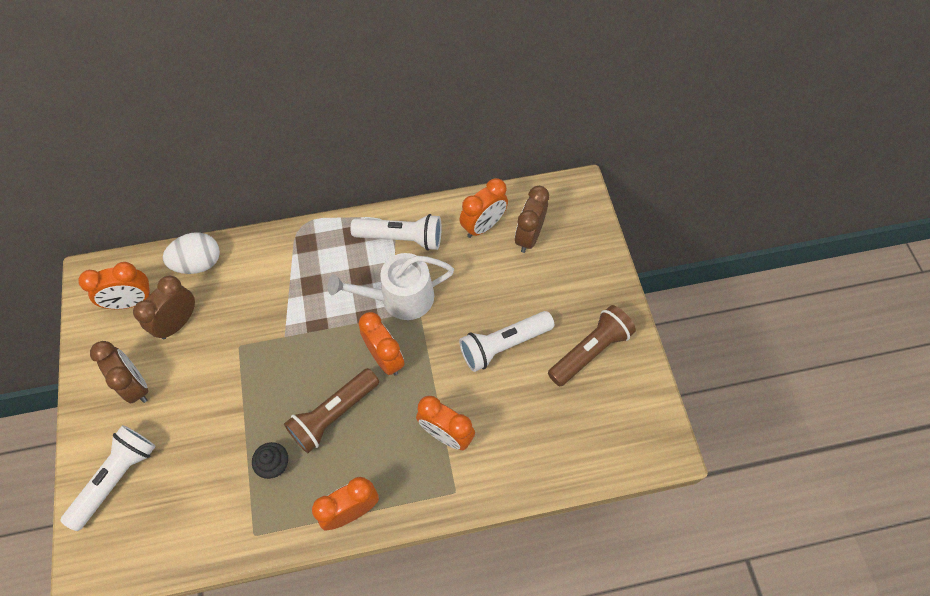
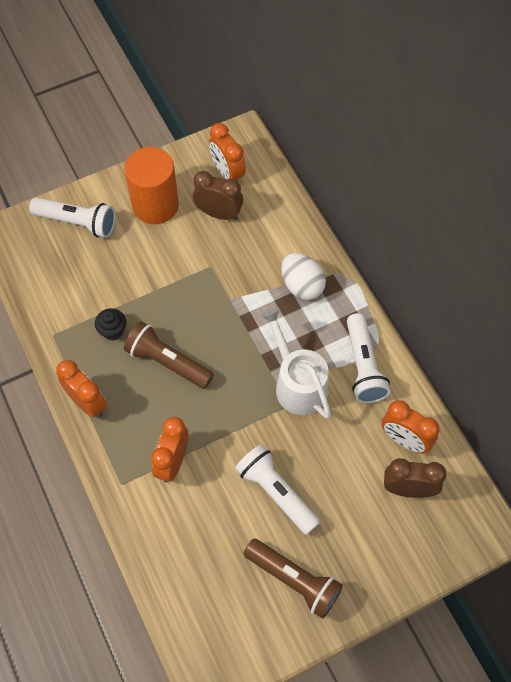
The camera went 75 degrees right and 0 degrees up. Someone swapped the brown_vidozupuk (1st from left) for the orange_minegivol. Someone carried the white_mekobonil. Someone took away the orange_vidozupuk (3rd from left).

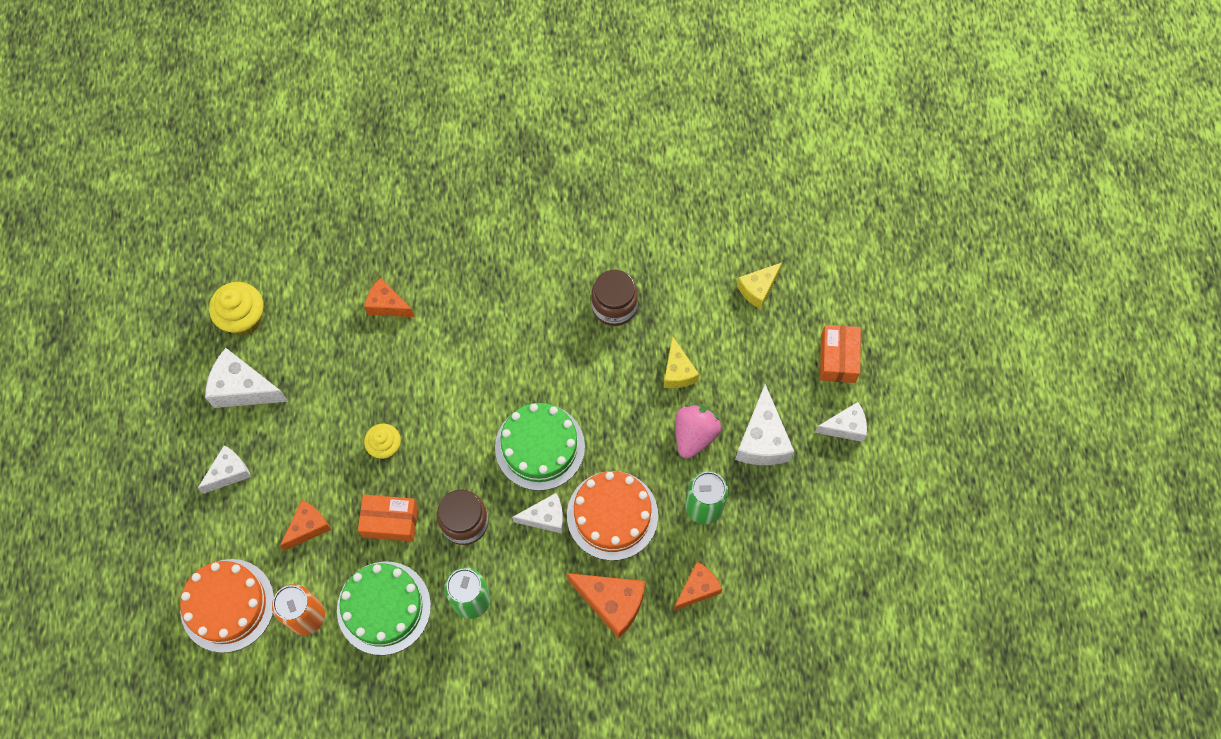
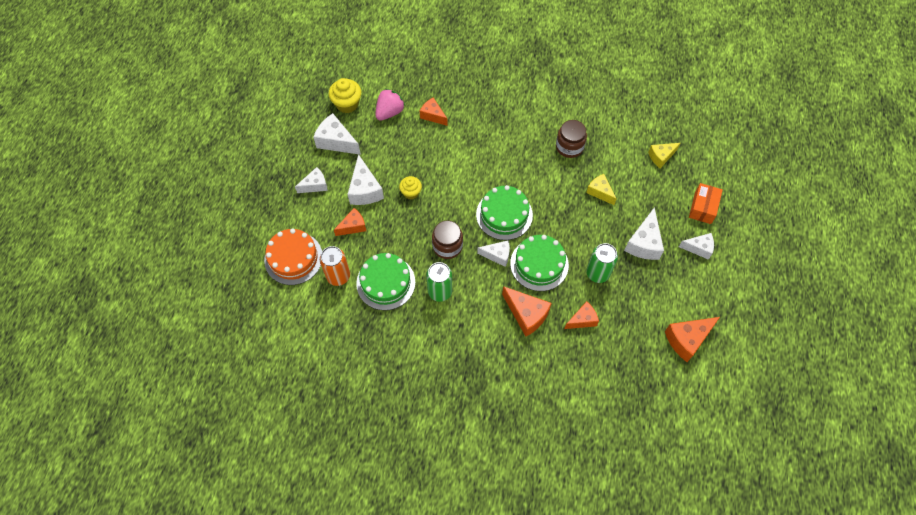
The camera went 15 degrees right and 5 degrees down. Someone put down the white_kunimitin (3rd from left). Someone carried the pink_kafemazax. Someone repainted the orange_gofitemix (2nd from left), which became the green_gofitemix (3rd from left). Someone rotated the yellow_kunimitin (1st from left) by 135 degrees clockwise. Someone put down the orange_kunimitin (5th from left). Someone took away the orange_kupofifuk (1st from left).

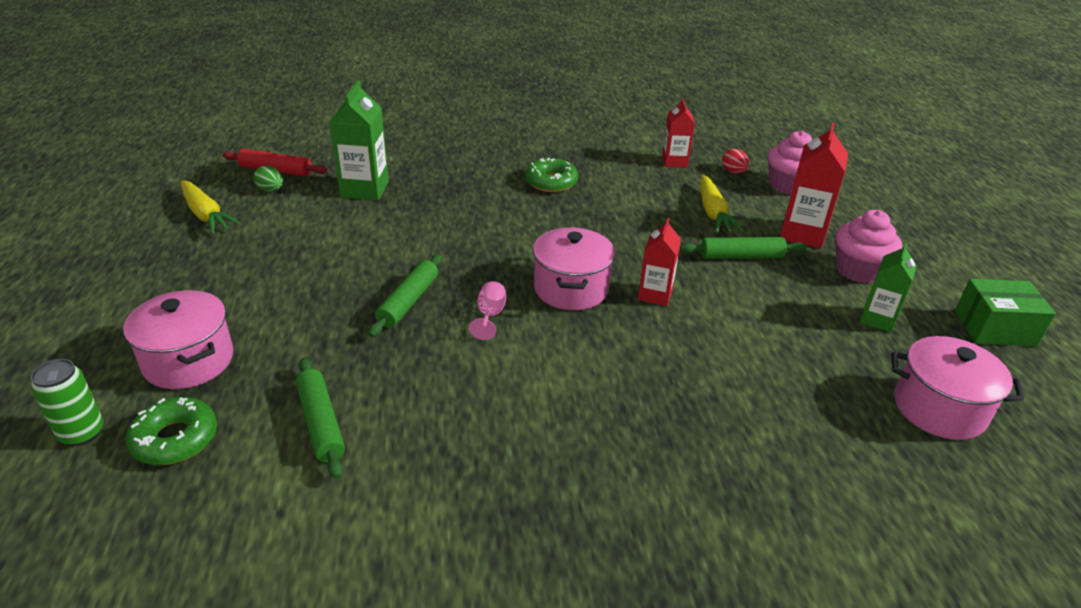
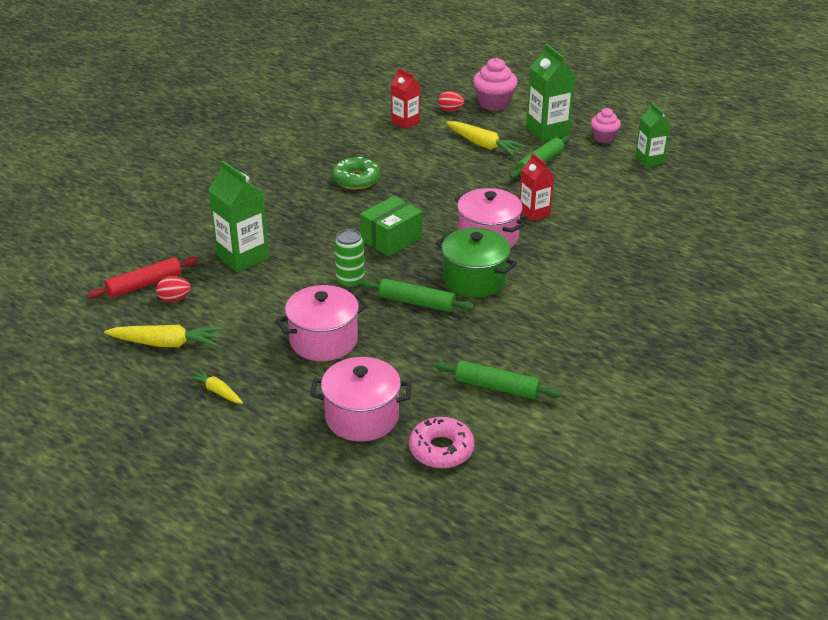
The camera went 45 degrees left and 0 degrees up. Someone repainted the green_mekobonil, which became the red_mekobonil (1st from left). Someone put down the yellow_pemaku (2nd from left). Someone carried the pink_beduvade (3rd from left in the first image). Someone carried the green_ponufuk. Someone carried the green_kupofifuk. Someone rotated the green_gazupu (2nd from left in the first image) by 45 degrees counterclockwise. Someone repainted the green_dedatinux (1st from left), which became the pink_dedatinux. Someone swapped the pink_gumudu for the green_beduvade. Someone repainted the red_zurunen (3rd from left), which became the green_zurunen (2nd from left). Someone scaled the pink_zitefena (2nd from left) by 0.64.

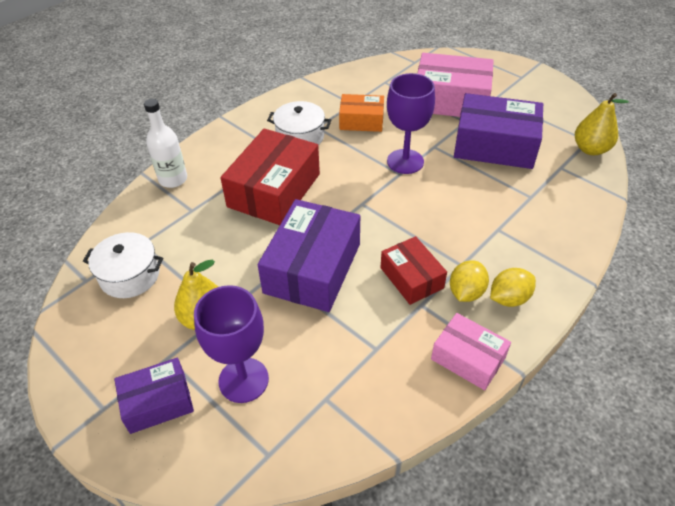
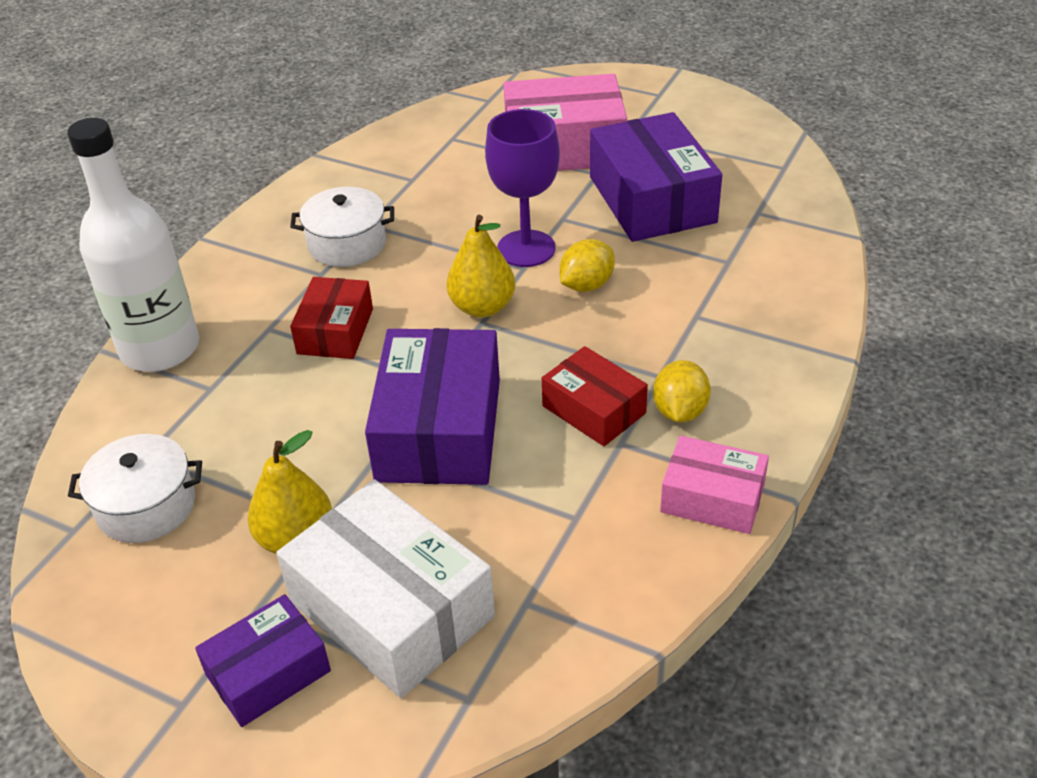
The camera went 15 degrees left and 5 degrees down. Someone scaled the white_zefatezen by 1.65. Someone swapped the purple_gumudu (1st from left) for the white_kupofifuk. Someone scaled the red_kupofifuk (1st from left) by 0.58. Someone carried the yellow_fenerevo (2nd from left). Someone carried the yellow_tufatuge (2nd from left in the first image). Someone rotated the purple_kupofifuk (3rd from left) by 75 degrees clockwise. Someone took away the orange_kupofifuk.

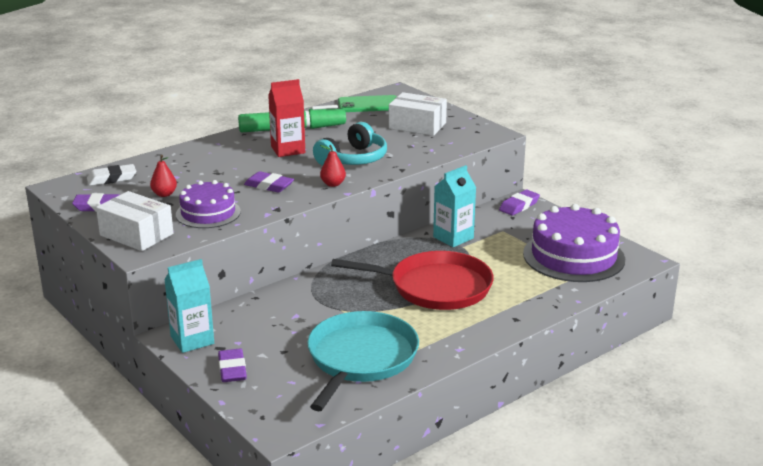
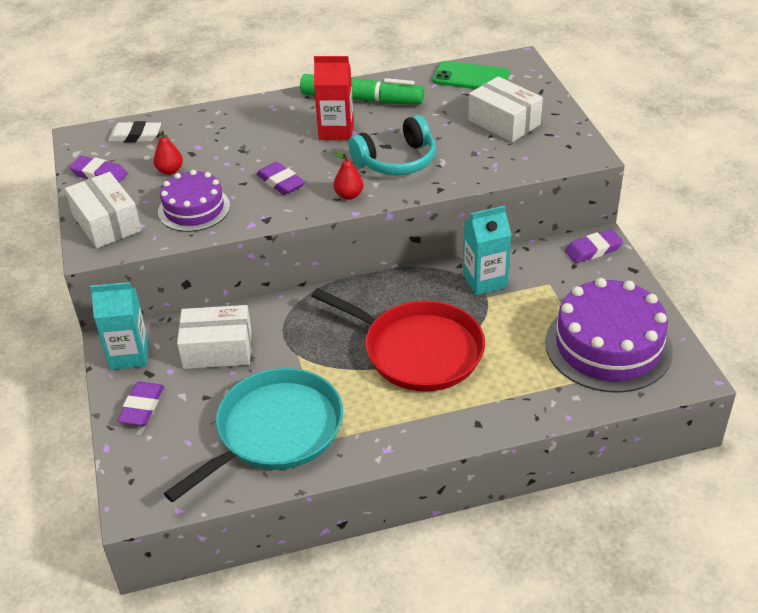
The camera went 25 degrees right and 15 degrees up. Someone put down the white_kupofifuk (2nd from left).

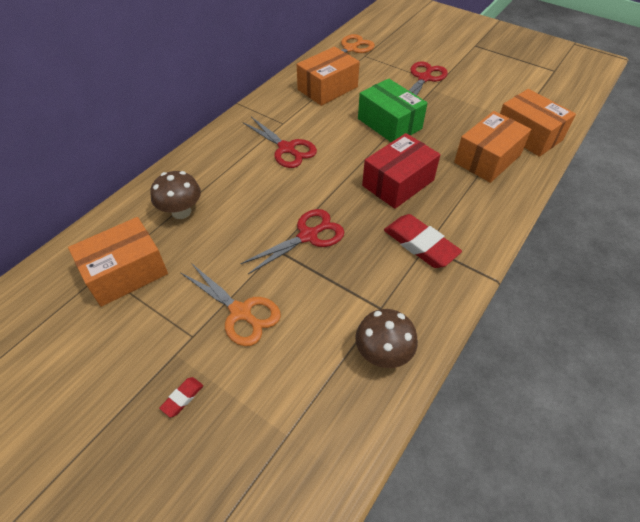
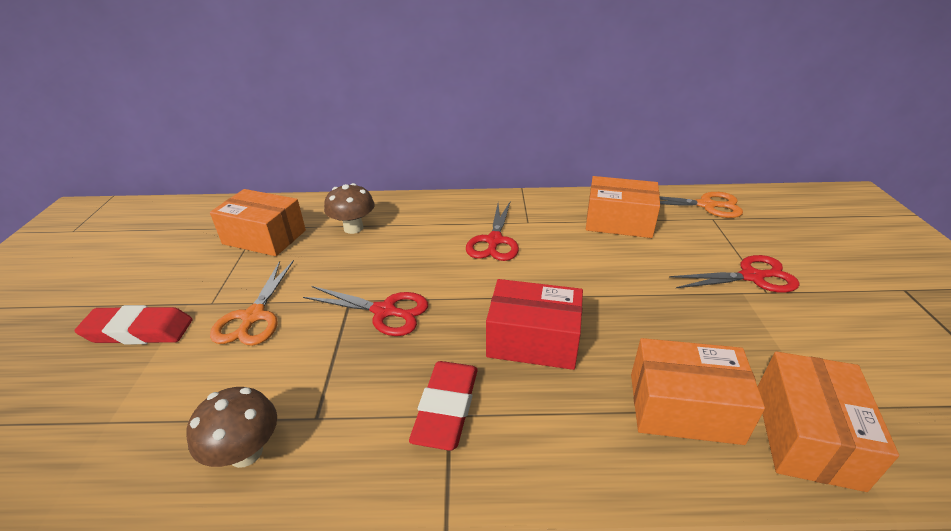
The camera went 55 degrees right and 15 degrees down. Someone scaled the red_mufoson (1st from left) by 2.17. Someone took away the green_kupofifuk.

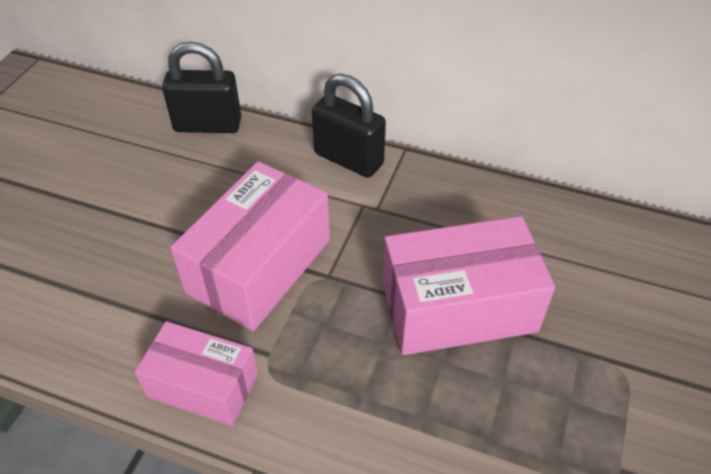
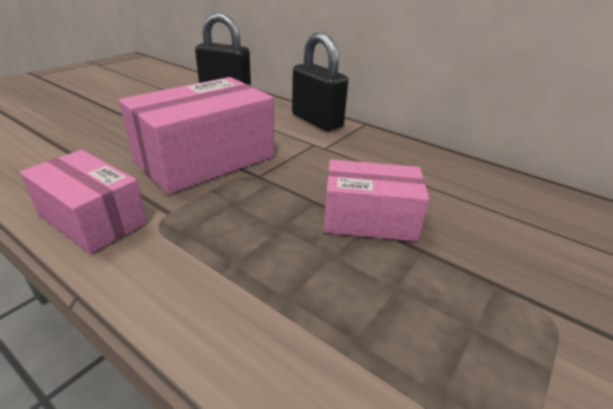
The camera went 15 degrees right and 15 degrees down. Someone scaled the pink_kupofifuk (3rd from left) by 0.63.

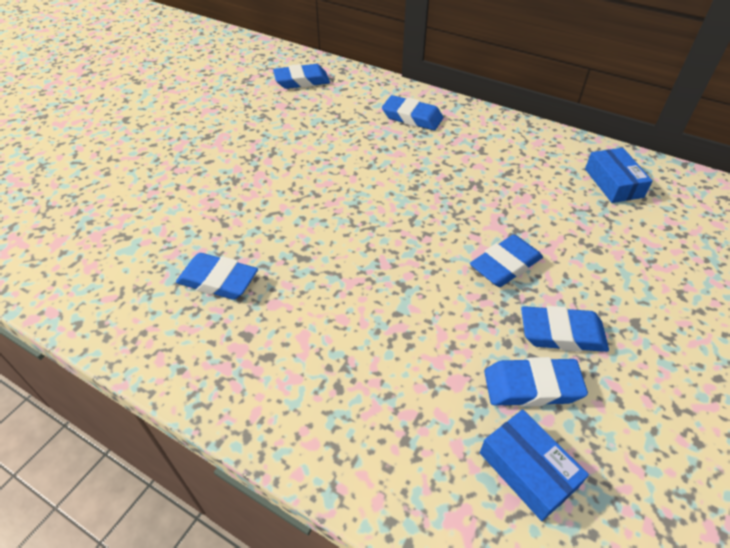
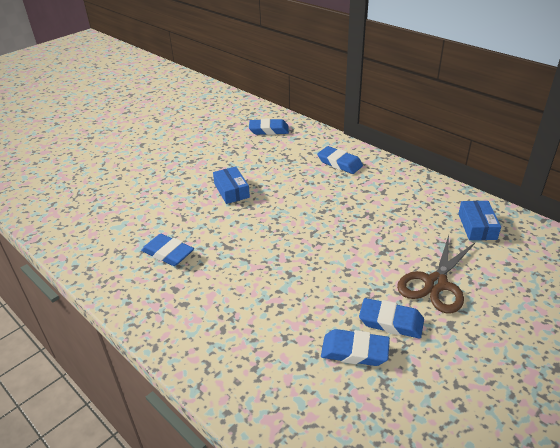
The camera went 15 degrees right and 10 degrees down. Someone carried the blue_kupofifuk (1st from left). Someone put down the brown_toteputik. Someone took away the blue_mufoson (4th from left).

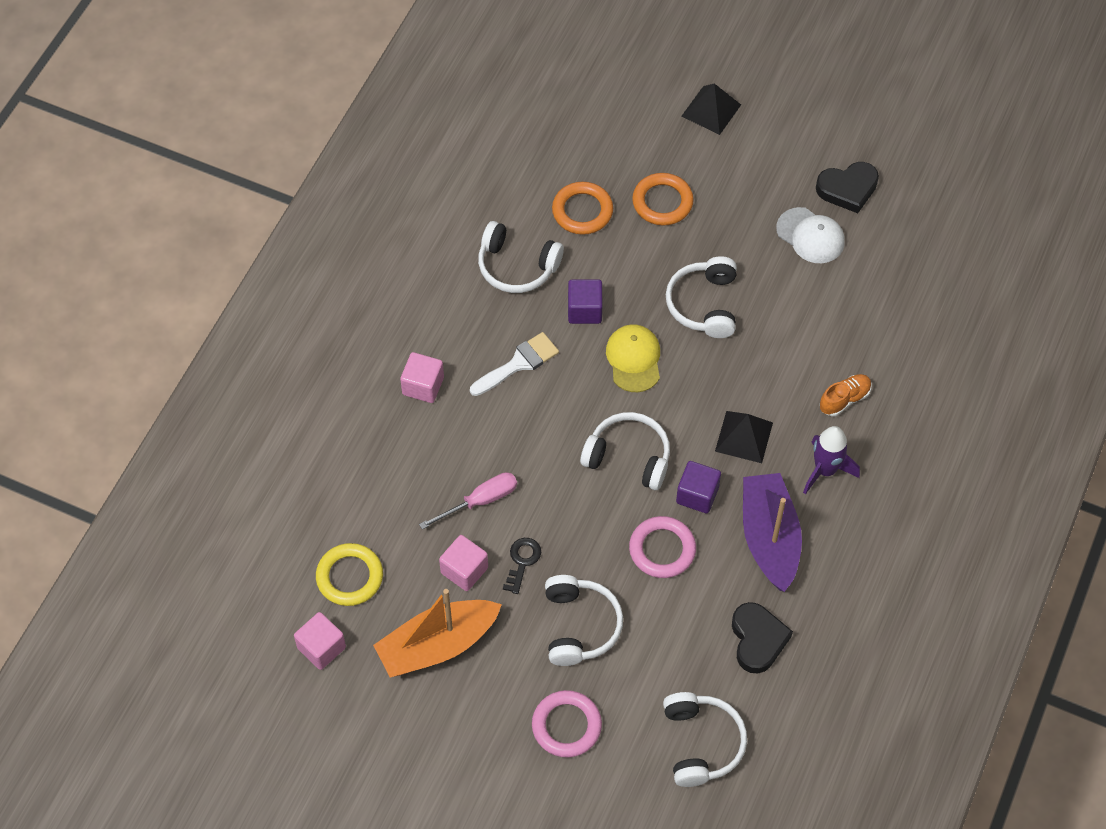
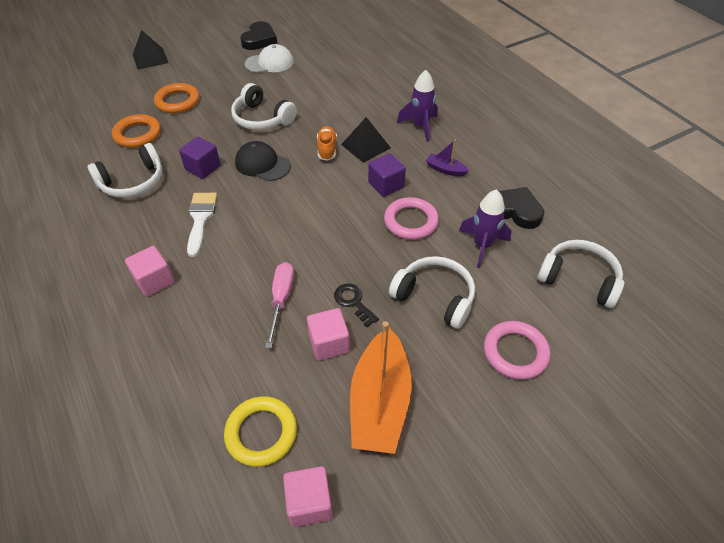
The camera went 55 degrees left and 10 degrees down. Someone repainted the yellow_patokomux, which became the black_patokomux. Someone carried the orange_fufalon. Someone scaled the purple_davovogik by 0.45. Someone put down the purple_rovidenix (2nd from left). Someone took away the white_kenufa (3rd from left).

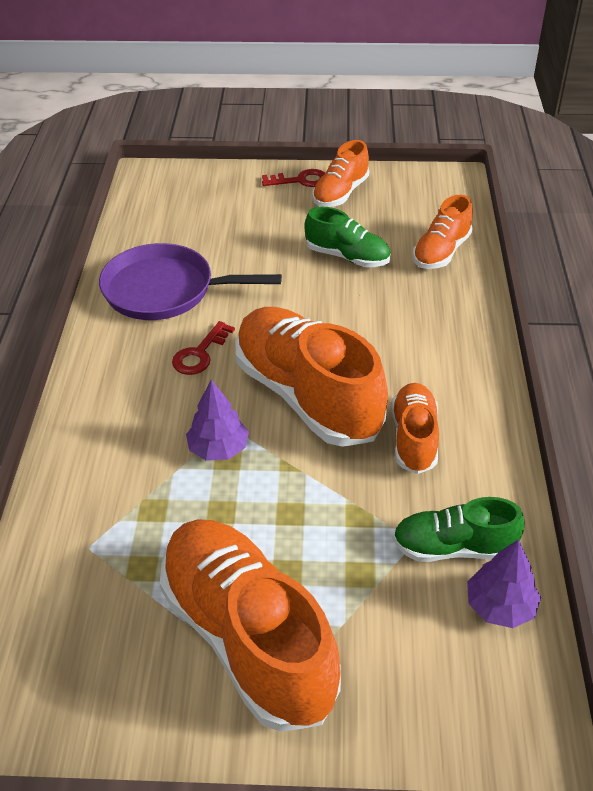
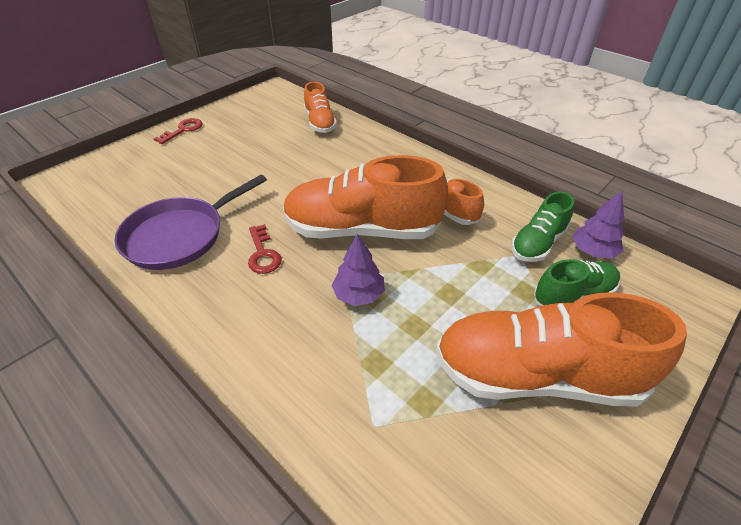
The camera went 50 degrees left and 0 degrees up. Someone carried the green_fufalon (1st from left in the first image). Someone took away the orange_fufalon (3rd from left).

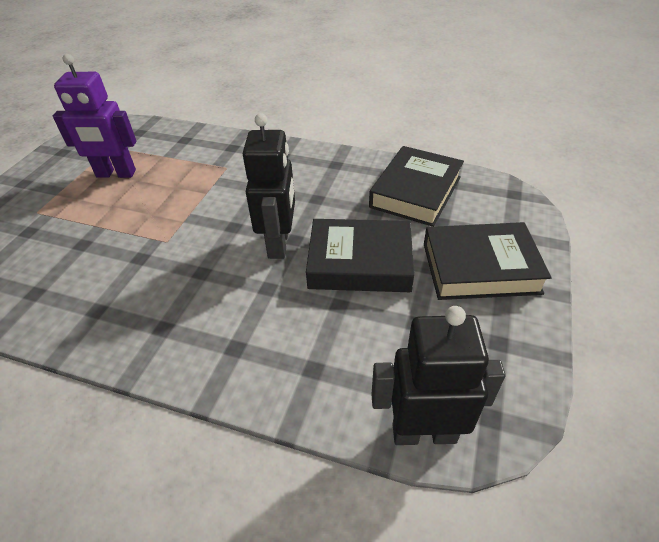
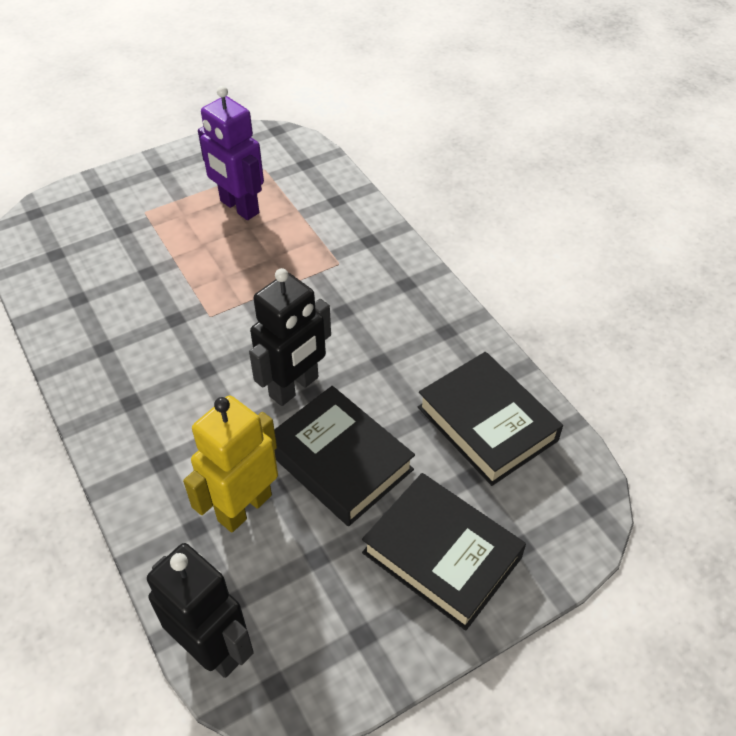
The camera went 40 degrees right and 5 degrees up. Someone put down the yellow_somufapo. Someone rotated the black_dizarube (2nd from left in the first image) by 75 degrees clockwise.

